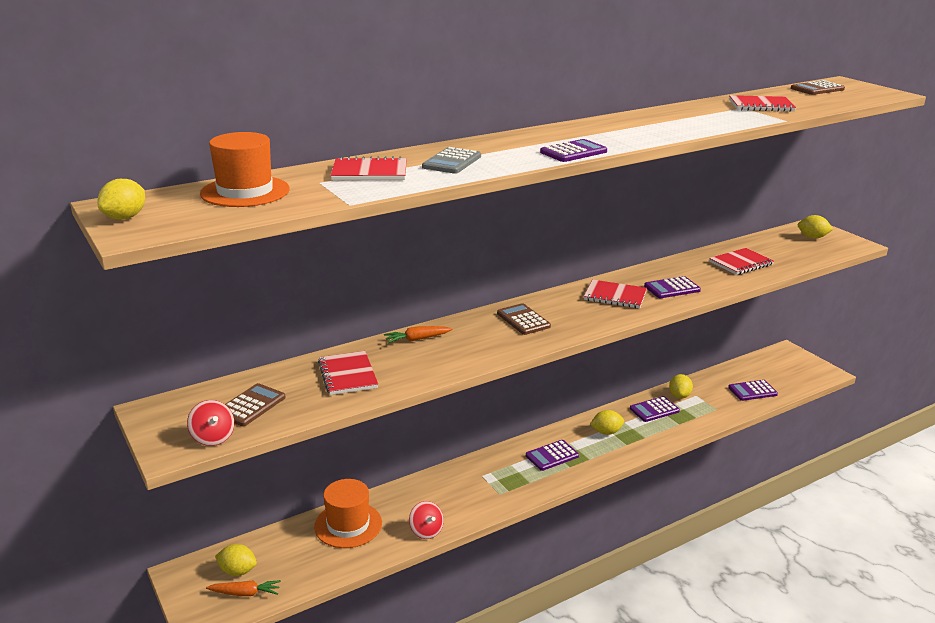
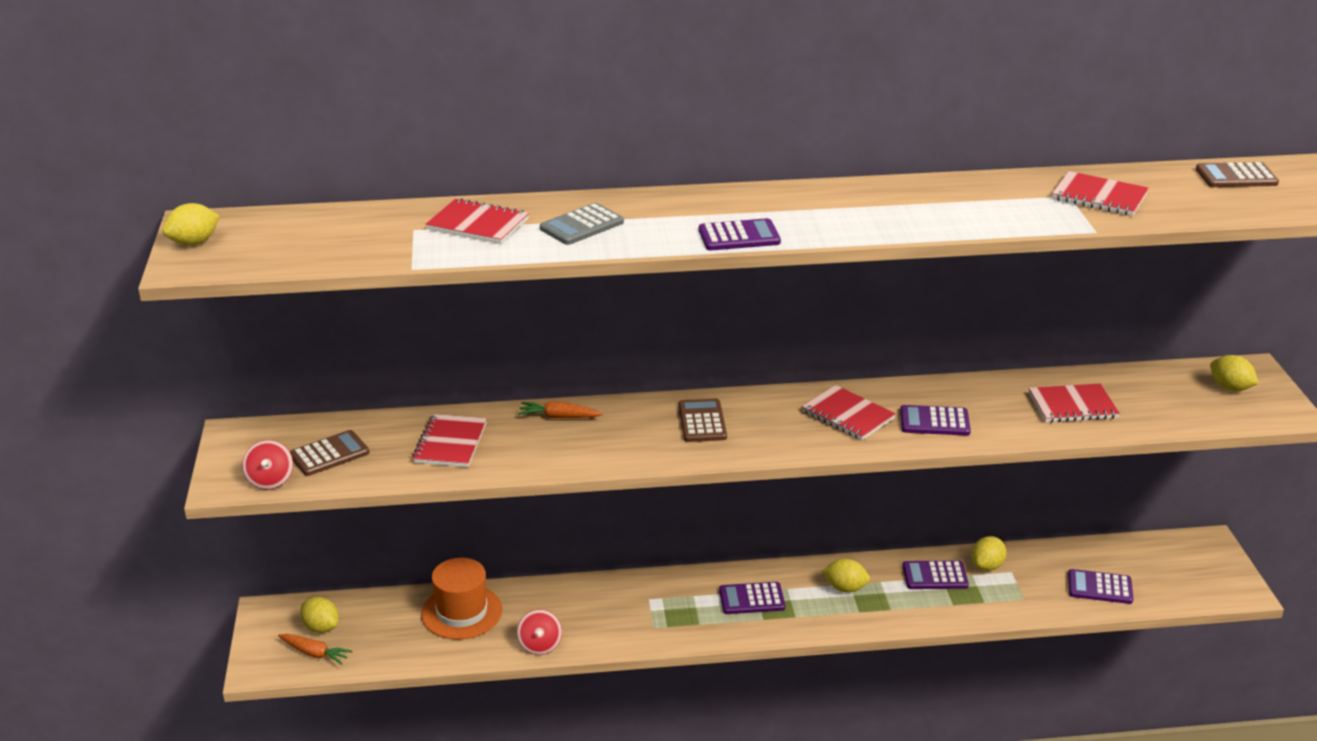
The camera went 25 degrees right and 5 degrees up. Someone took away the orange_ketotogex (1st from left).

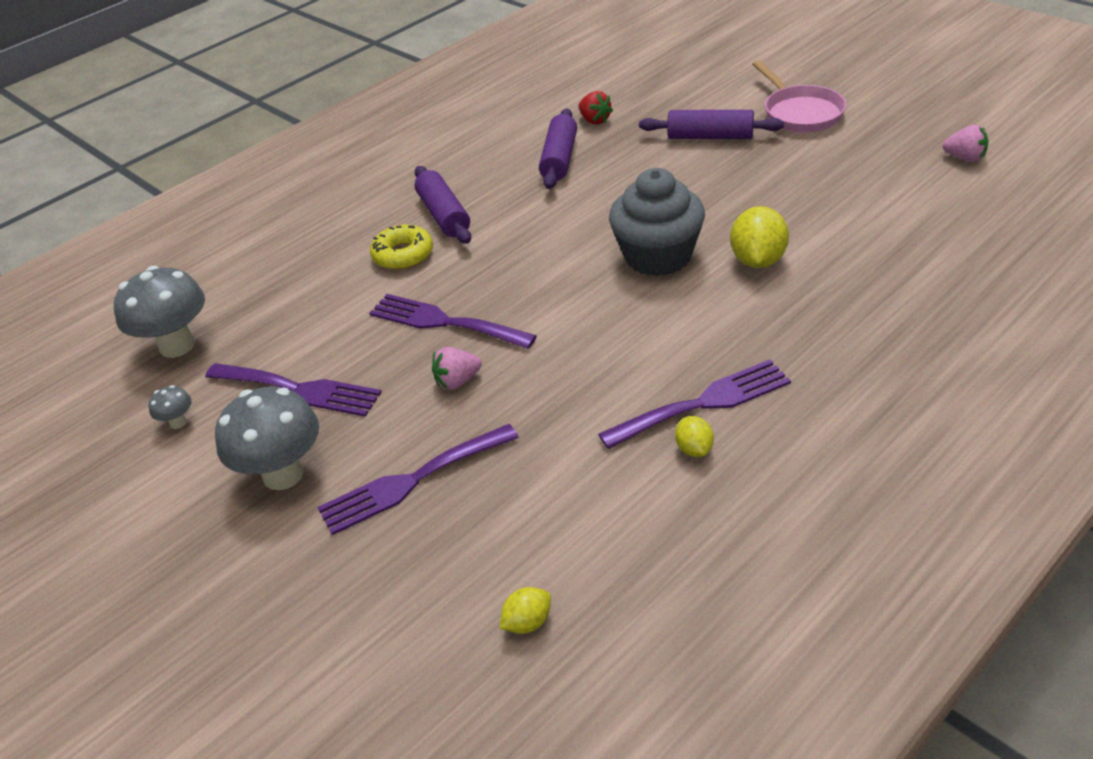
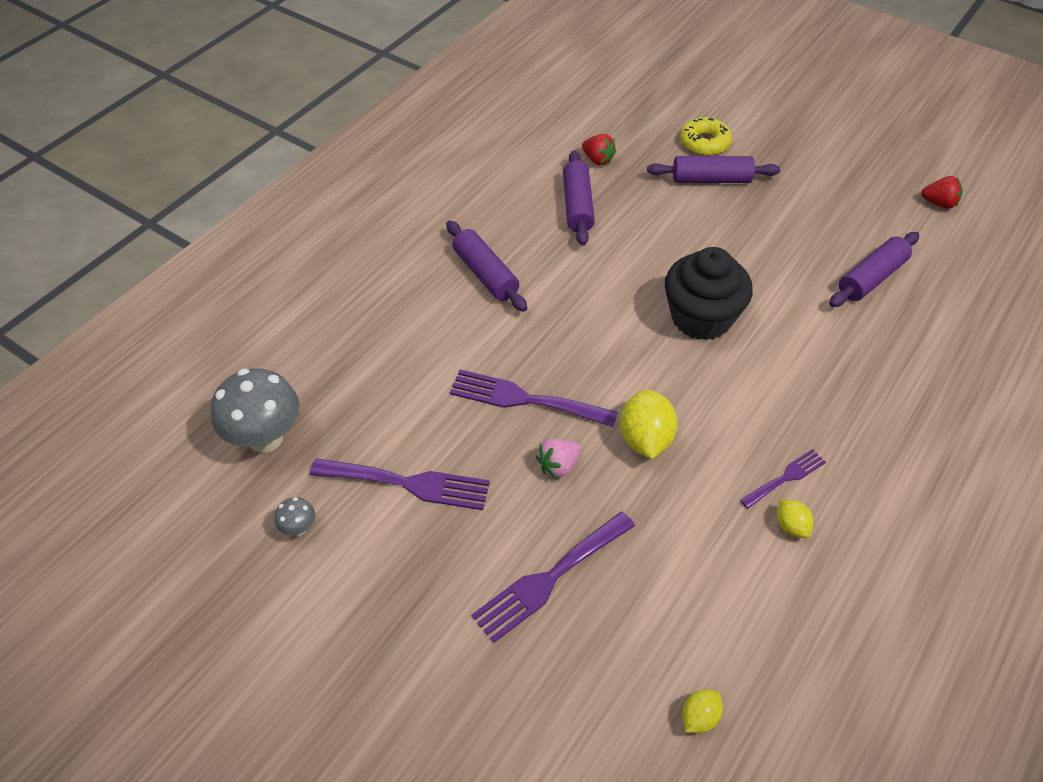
The camera went 15 degrees left and 10 degrees up. Someone carried the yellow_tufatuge (3rd from left in the first image). Someone repainted the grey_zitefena, which became the black_zitefena. Someone carried the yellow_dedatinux. Someone scaled the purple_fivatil (4th from left) by 0.58. Someone put down the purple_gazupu (4th from left). Someone repainted the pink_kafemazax (2nd from left), which became the red_kafemazax (2nd from left). Someone took away the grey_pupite (3rd from left). Someone took away the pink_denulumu.

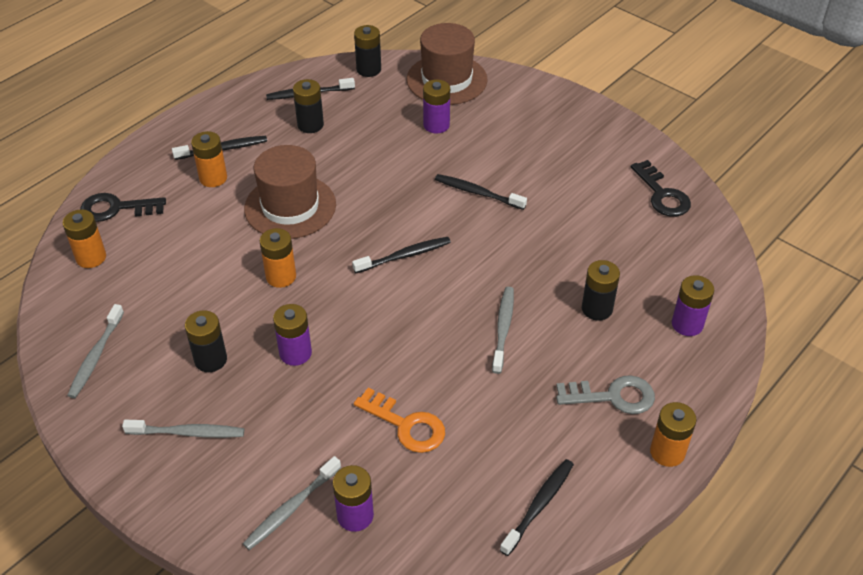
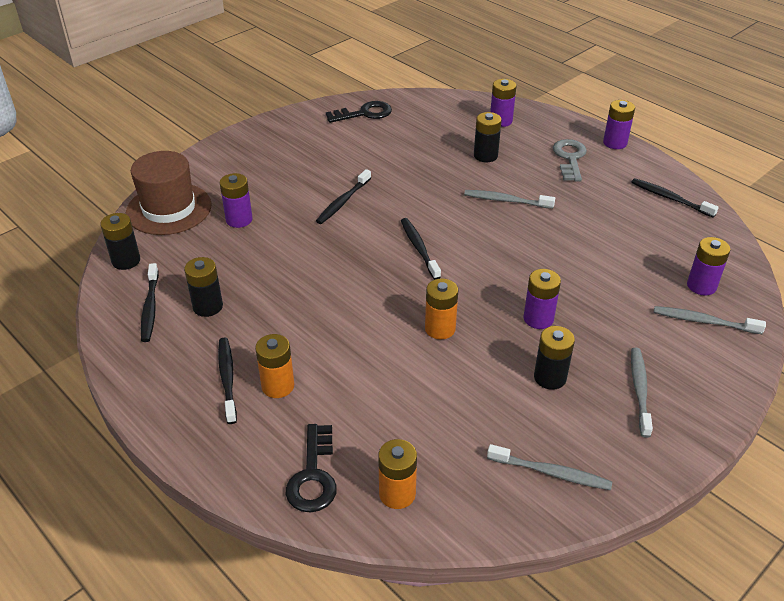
The camera went 85 degrees left and 5 degrees down. Someone repainted the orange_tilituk (4th from left), which became the purple_tilituk (4th from left). Someone rotated the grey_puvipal (3rd from left in the first image) by 150 degrees clockwise. Someone took away the brown_ketotogex (1st from left). Someone took away the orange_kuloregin.

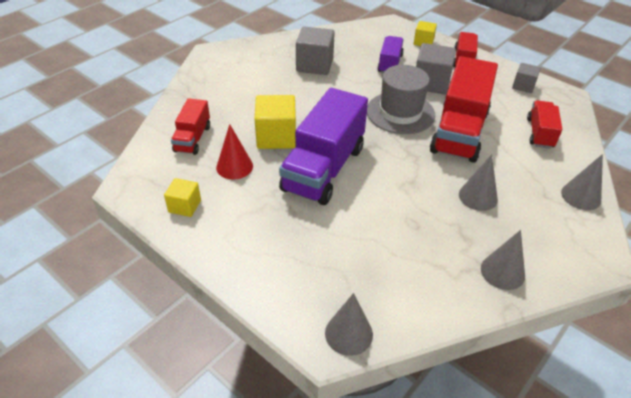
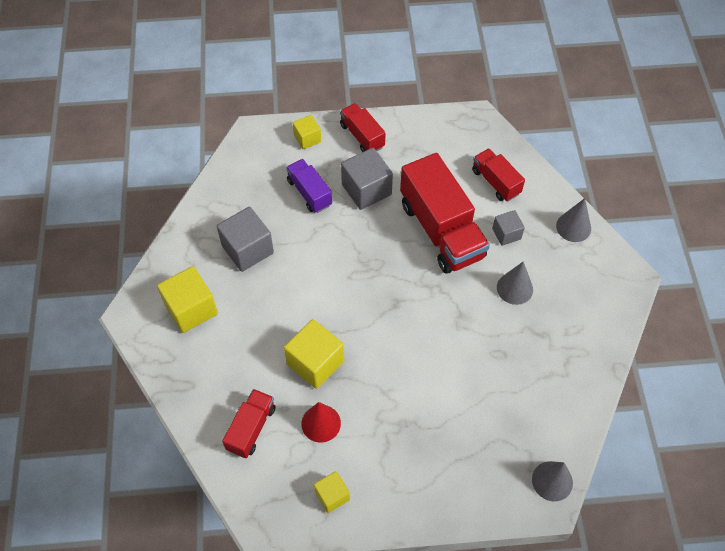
The camera went 45 degrees left and 15 degrees up. Someone put down the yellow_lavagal (1st from left). Someone rotated the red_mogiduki (1st from left) by 120 degrees counterclockwise. Someone carried the grey_lavagal (3rd from left). Someone took away the purple_mogiduki (1st from left). Someone took away the grey_ketotogex. Someone took away the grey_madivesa (3rd from left).

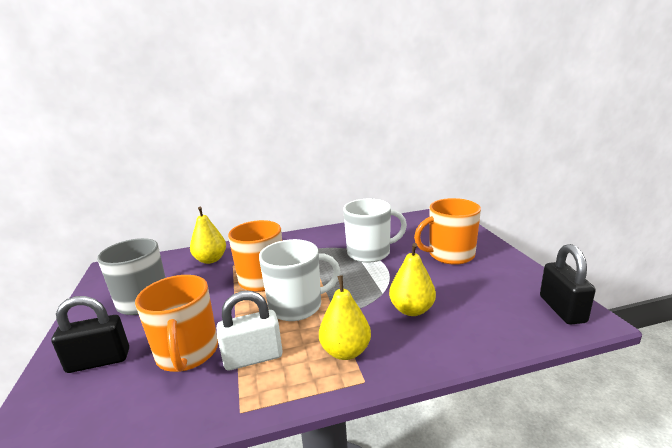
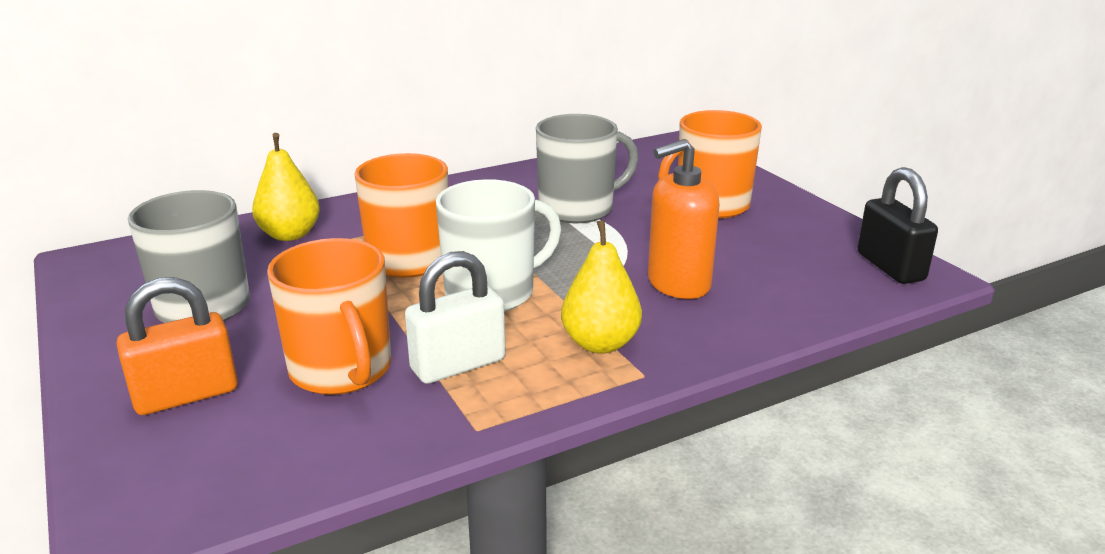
The camera went 15 degrees left and 5 degrees up. Someone repainted the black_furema (1st from left), which became the orange_furema. Someone repainted the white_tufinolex (2nd from left), which became the grey_tufinolex (2nd from left). Someone swapped the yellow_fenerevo (3rd from left) for the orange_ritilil.

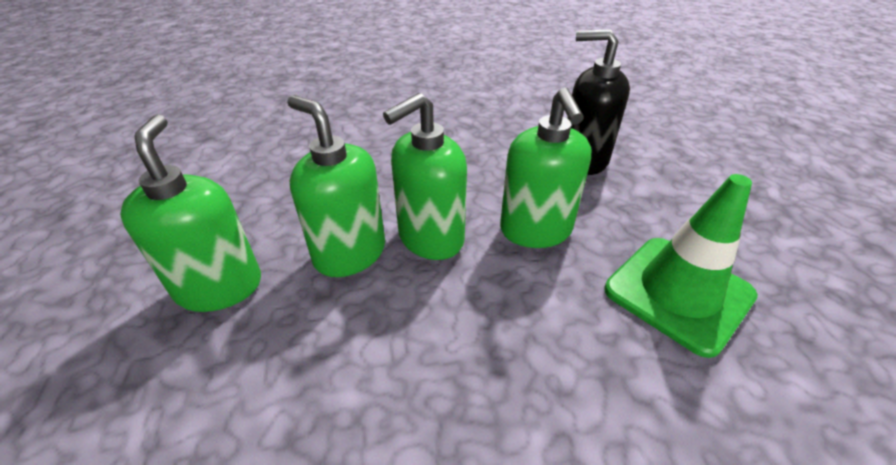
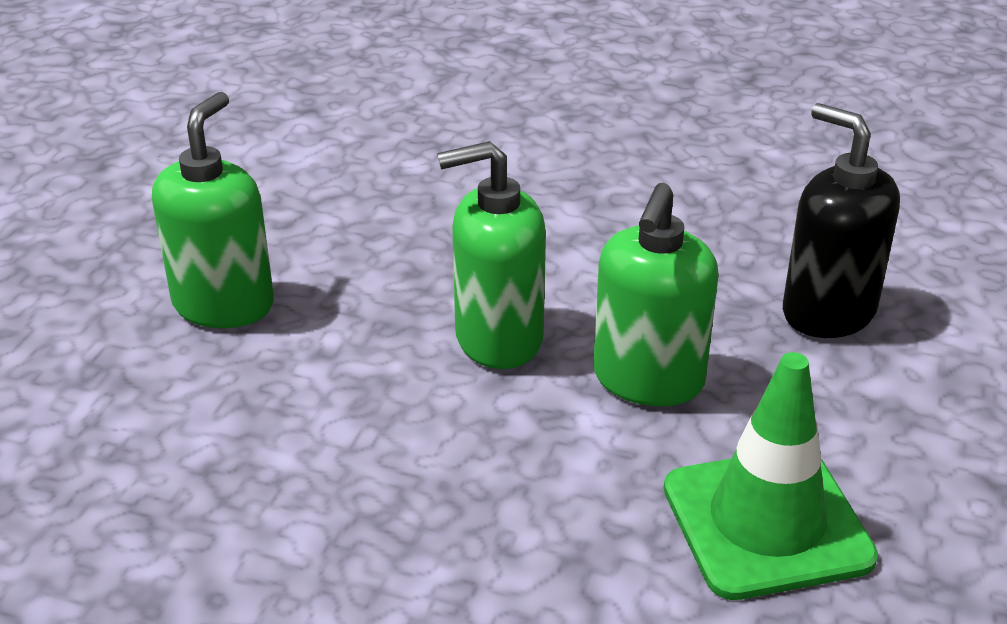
The camera went 30 degrees right and 5 degrees down. Someone took away the green_ritilil (2nd from left).

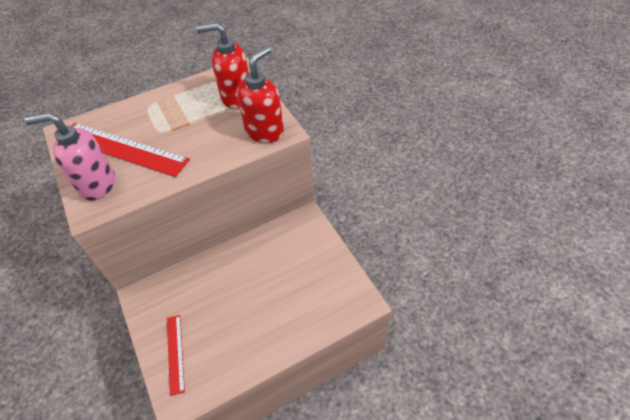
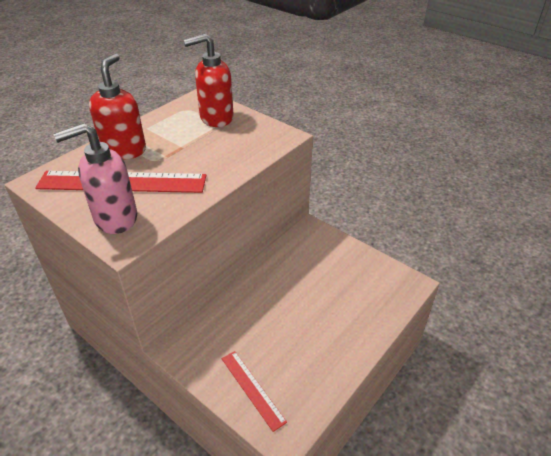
The camera went 25 degrees left and 10 degrees down. Someone carried the red_ritilil (2nd from left in the first image).

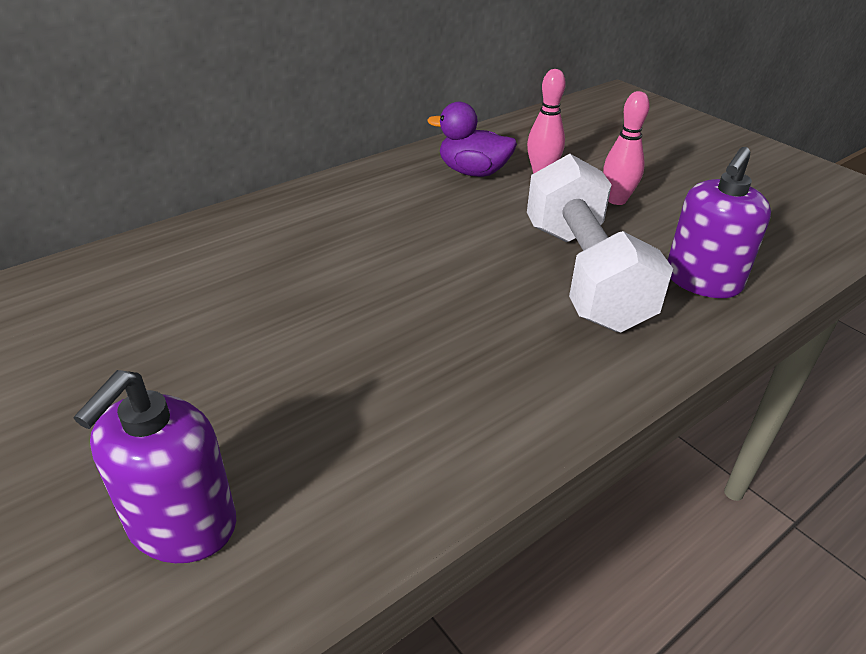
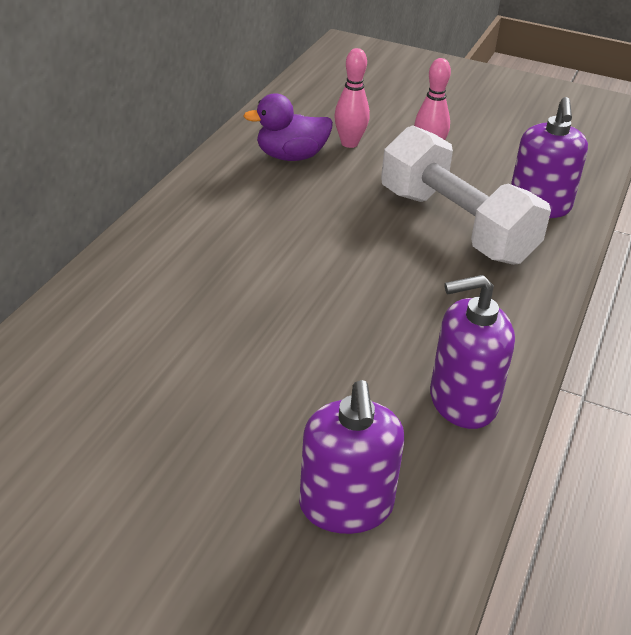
The camera went 30 degrees left and 0 degrees up. Someone put down the purple_ritilil (2nd from left).

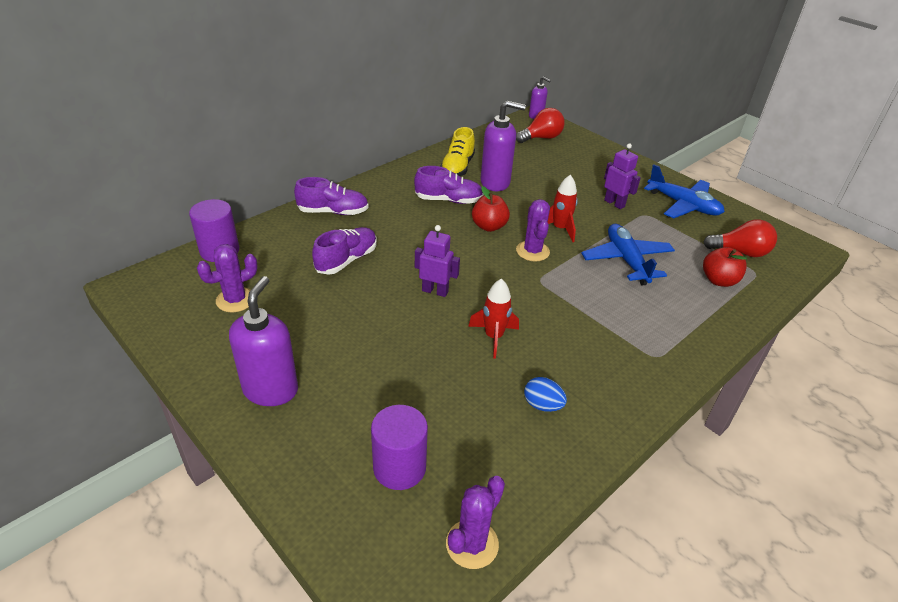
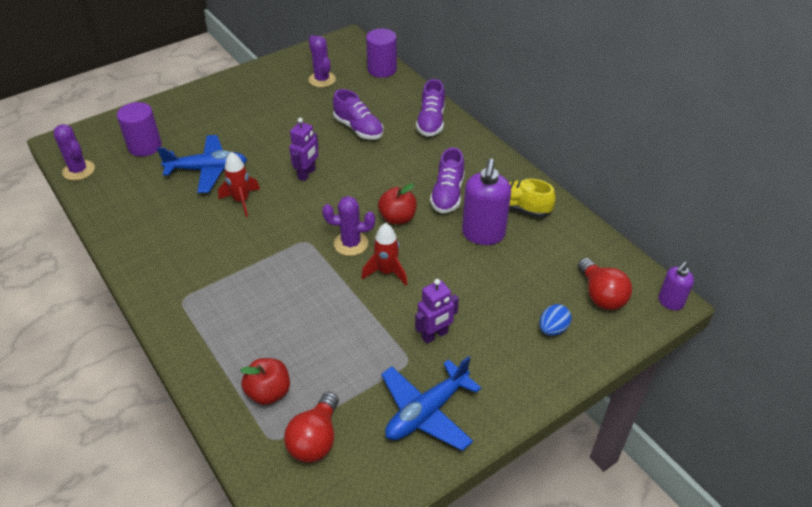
The camera went 100 degrees right and 5 degrees up. Someone carried the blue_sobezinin (1st from left). Someone carried the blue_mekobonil. Someone took away the purple_ritilil (1st from left).

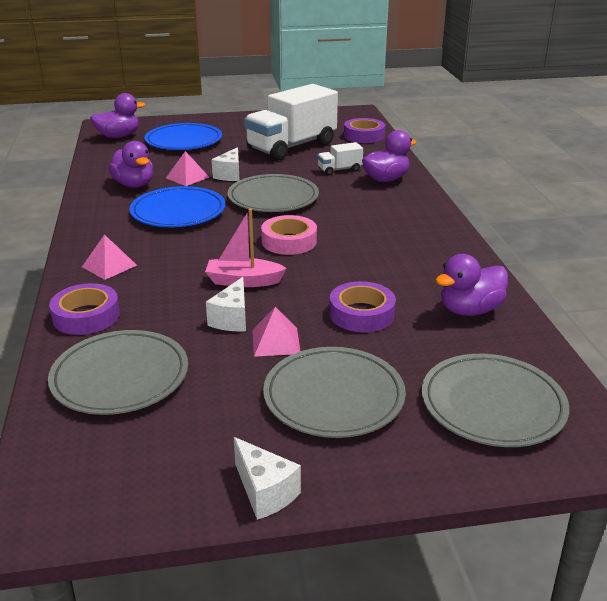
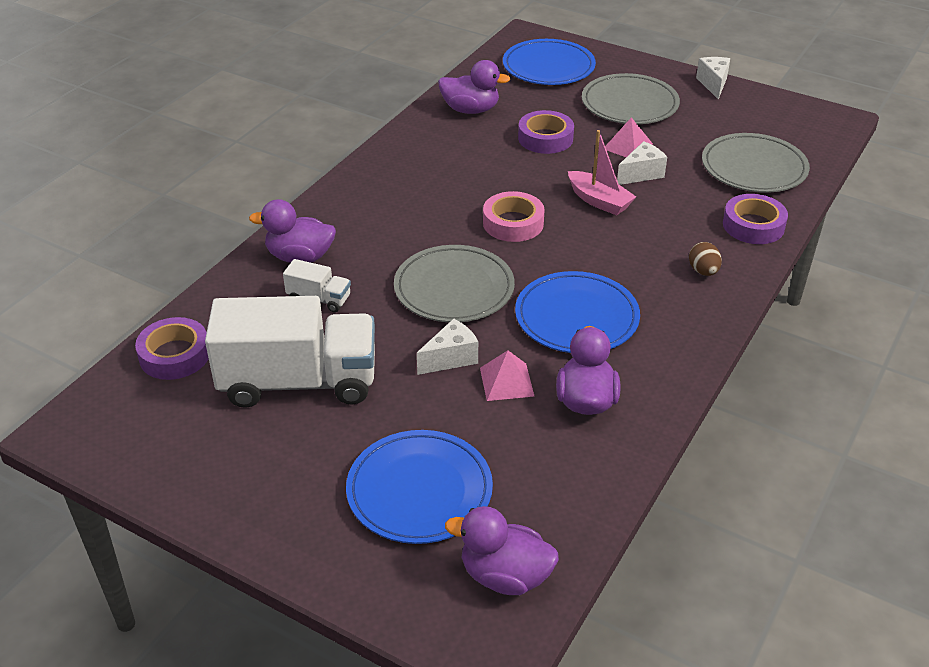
The camera went 140 degrees left and 10 degrees up. Someone repainted the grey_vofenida (4th from left), which became the blue_vofenida (2nd from left). Someone swapped the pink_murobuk (1st from left) for the brown_mekobonil.

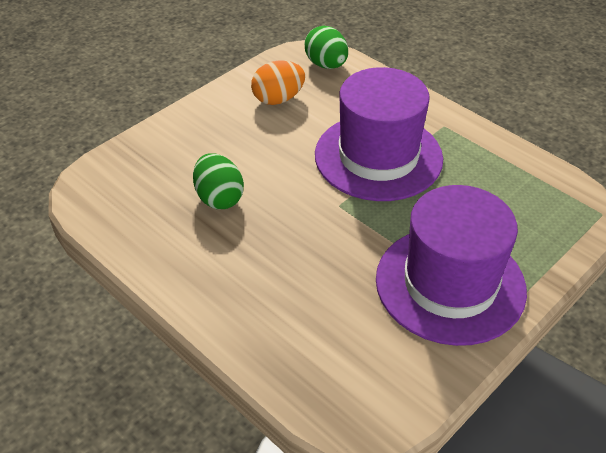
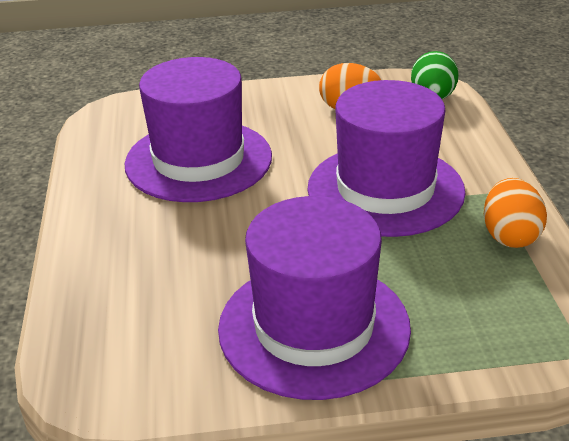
The camera went 40 degrees right and 10 degrees down. Someone swapped the green_mekobonil (1st from left) for the purple_ketotogex (1st from left). Someone put down the orange_mekobonil (2nd from left).

